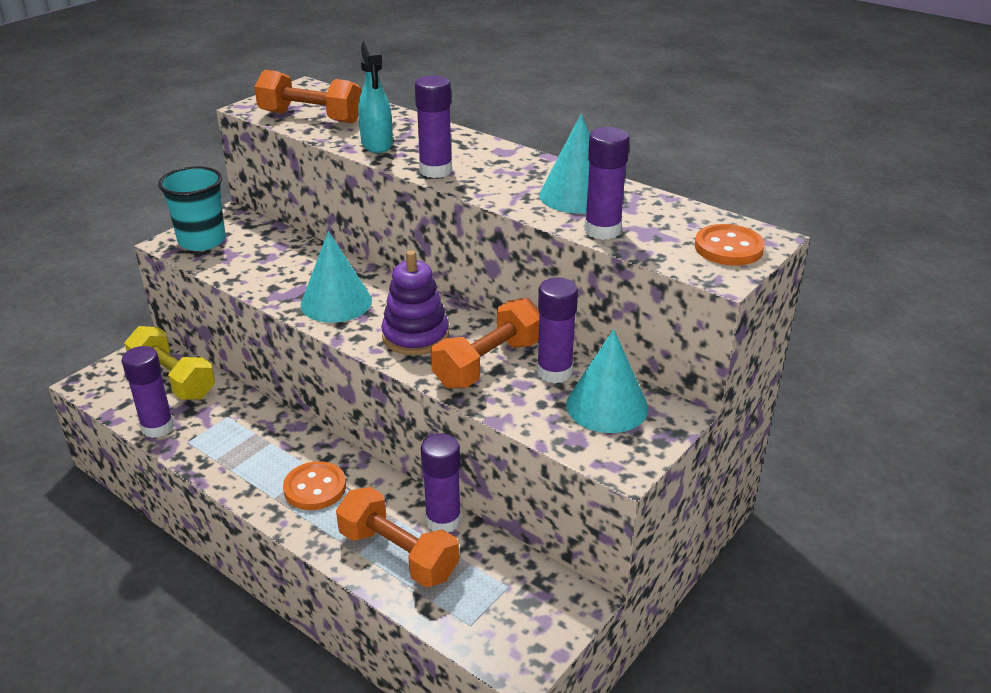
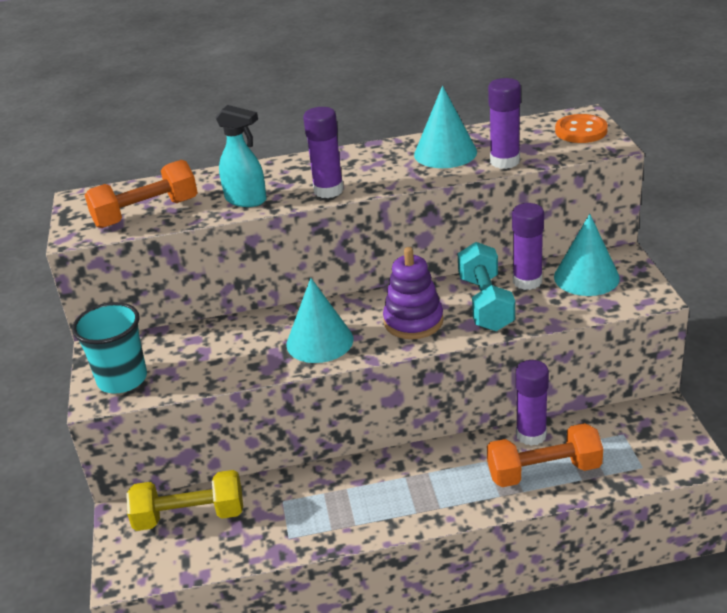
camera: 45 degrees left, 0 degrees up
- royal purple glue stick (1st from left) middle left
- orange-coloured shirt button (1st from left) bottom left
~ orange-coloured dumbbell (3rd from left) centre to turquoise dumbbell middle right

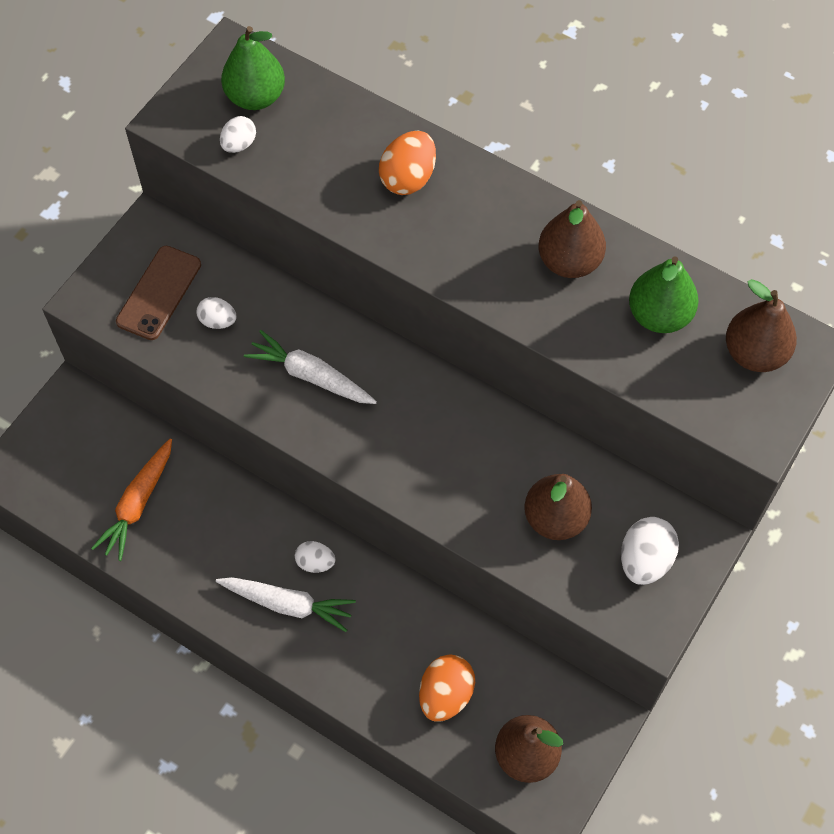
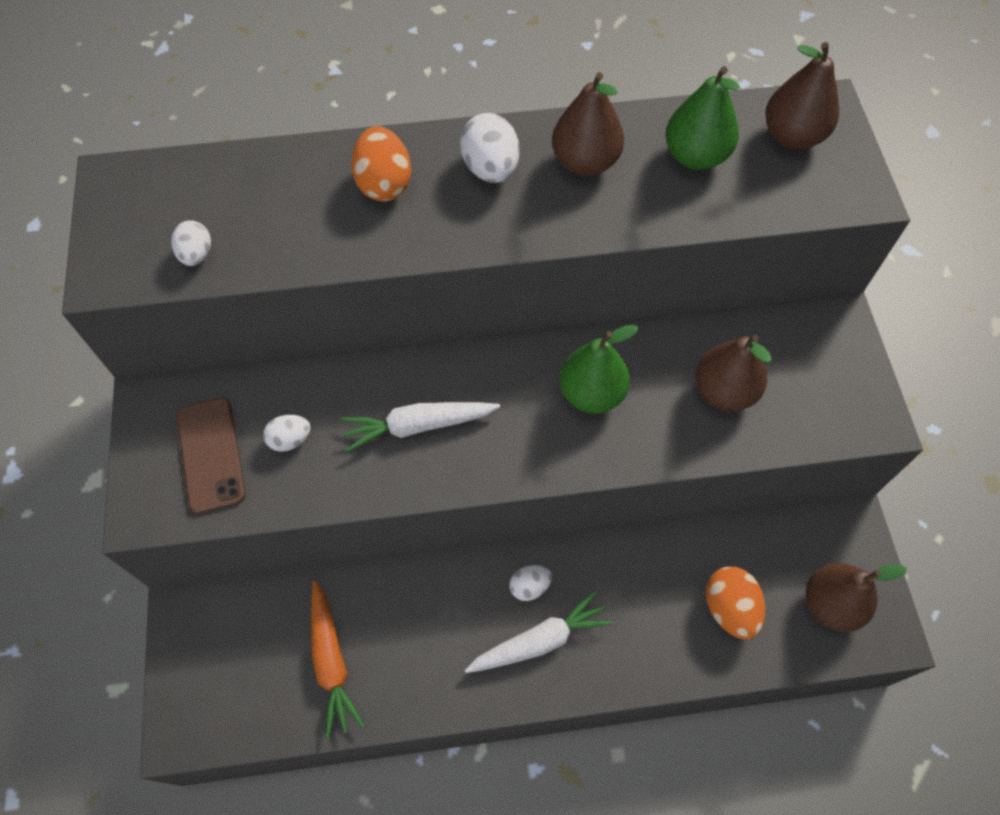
camera: 40 degrees left, 0 degrees up
~ leaf-green pear (1st from left) top left to centre
~ white toy egg (4th from left in the first image) middle right to white toy egg (3rd from left) top centre

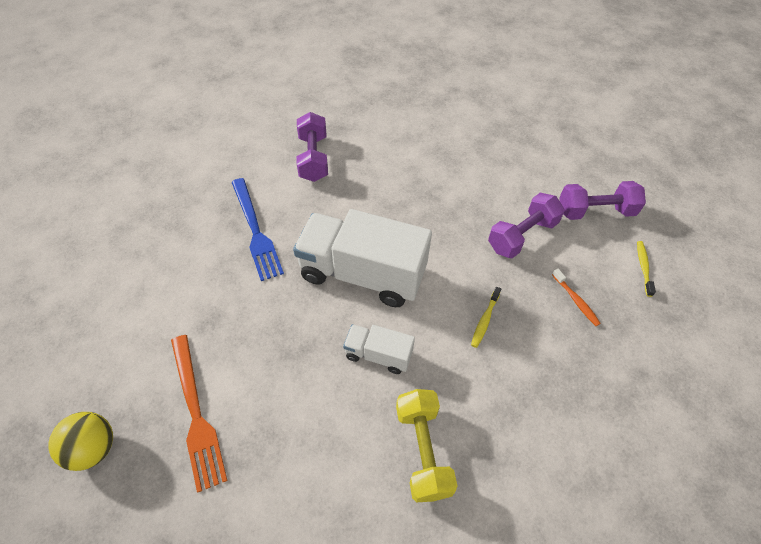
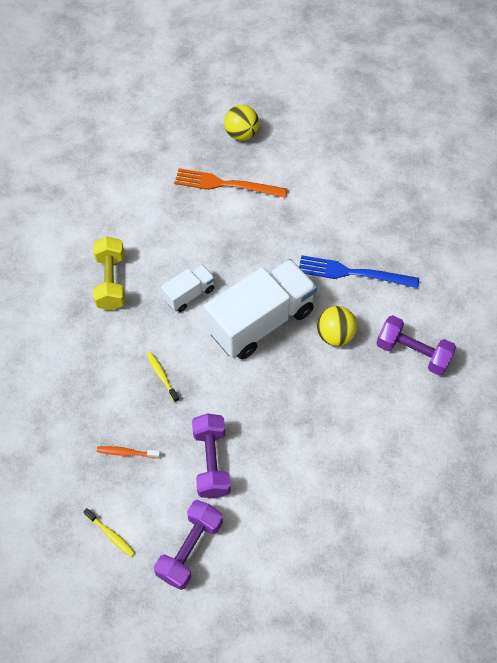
camera: 125 degrees right, 5 degrees up
~ bright yellow dumbbell bottom centre = middle left 60 degrees clockwise
+ bright yellow ball (2nd from left) middle right

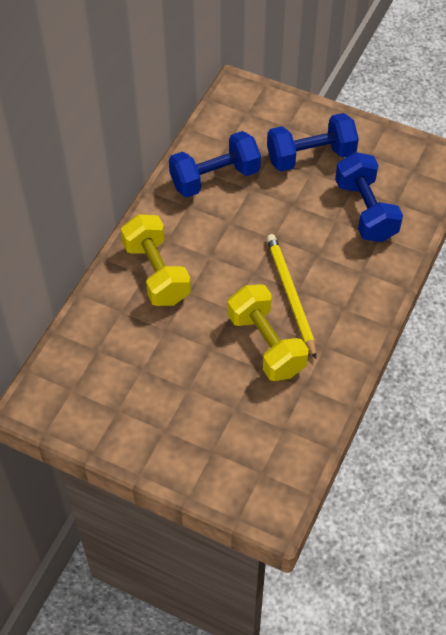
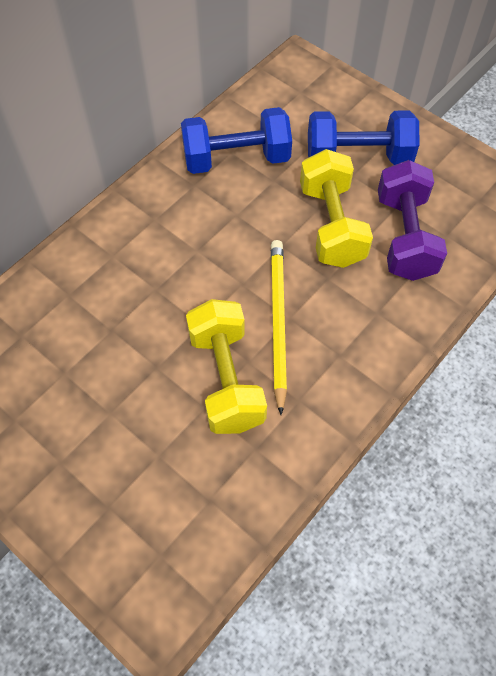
camera: 15 degrees right, 5 degrees up
~ bright yellow dumbbell (1st from left in the first image) centre to bright yellow dumbbell (2nd from left) top right
~ blue dumbbell (3rd from left) top right to royal purple dumbbell top right

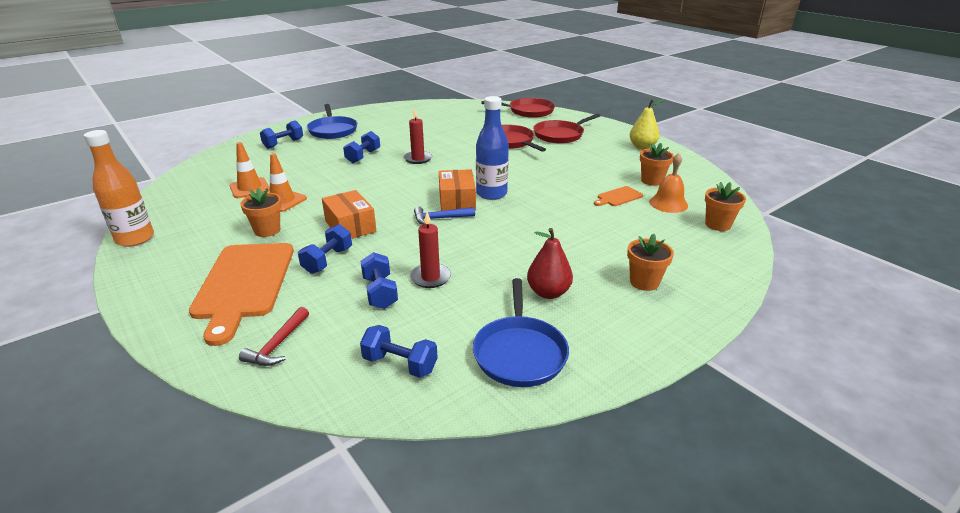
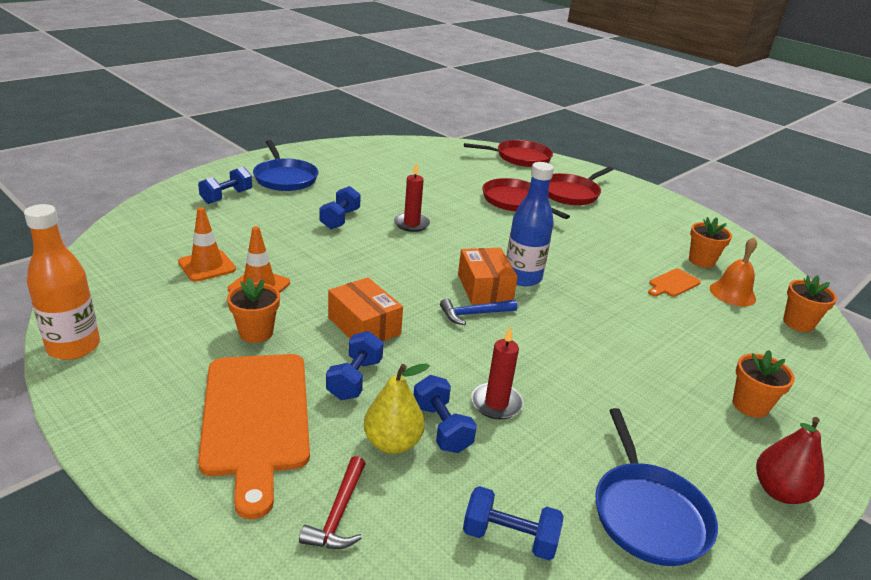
camera: 10 degrees left, 0 degrees up
~ crimson pear centre to bottom right
~ bright yellow pear top right to bottom centre

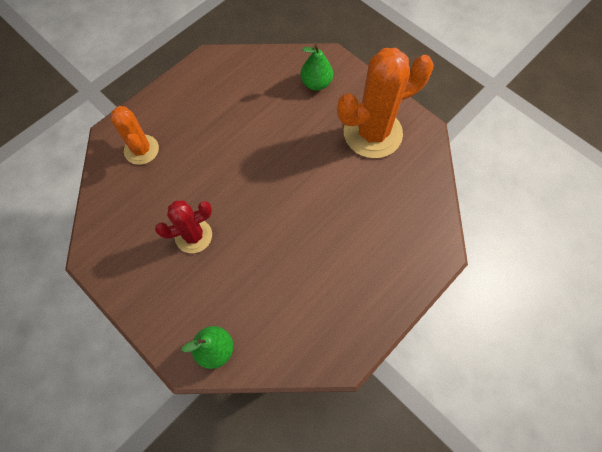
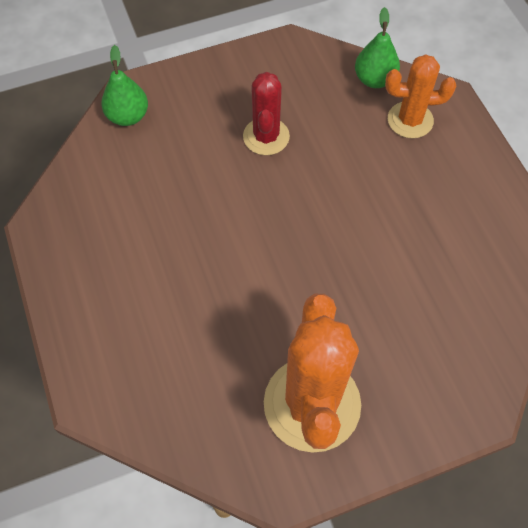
camera: 115 degrees right, 5 degrees down
~ leaf-green pear (2nd from left) top centre to top right

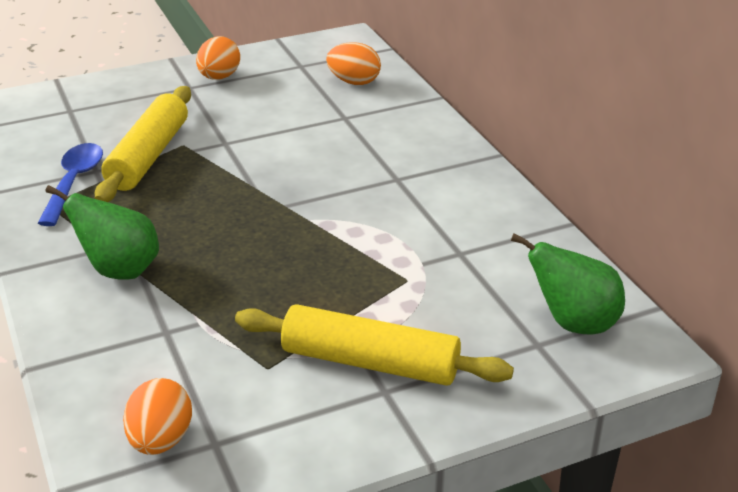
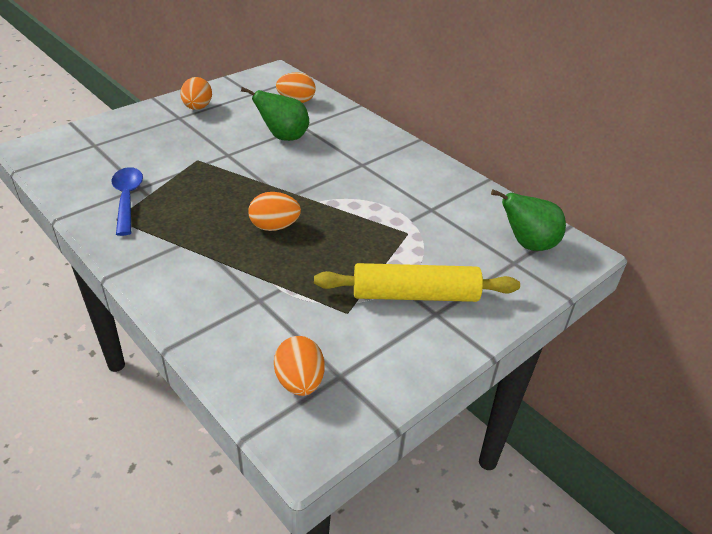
camera: 20 degrees left, 5 degrees up
~ leaf-green pear (1st from left) middle left to top centre
- bright yellow pastry roller (1st from left) top left
+ orange-coloured toy egg (2nd from left) centre

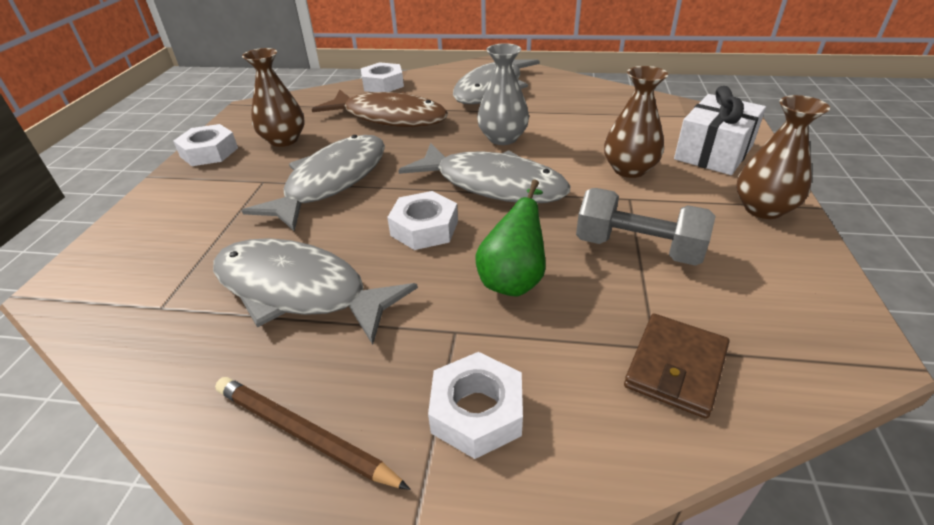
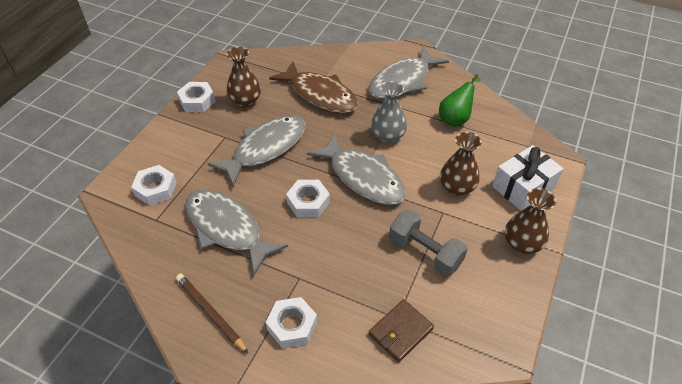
camera: 15 degrees right, 10 degrees up
~ white hex nut (2nd from left in the first image) top centre to white hex nut (1st from left) middle left
~ leaf-green pear centre to top right

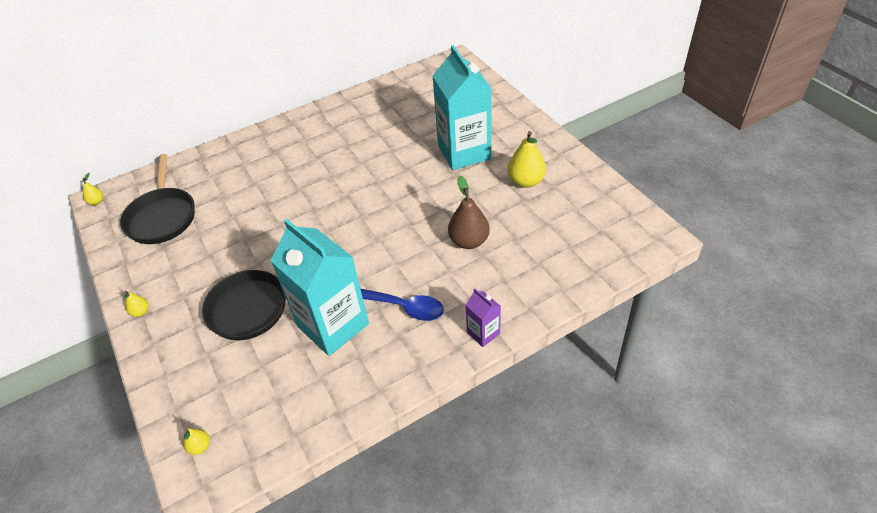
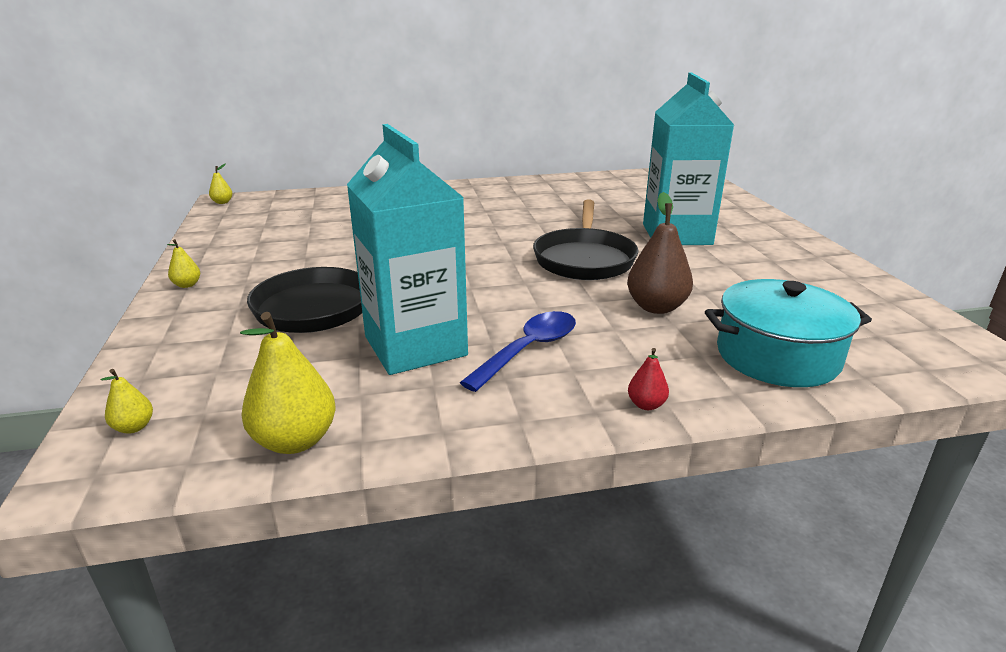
camera: 15 degrees right, 20 degrees down
~ jet-black pan (1st from left in the first image) middle left to jet-black pan (2nd from left) centre
~ blue tablespoon centre = centre 90 degrees counterclockwise
~ royal purple milk carton centre to crimson pear centre
~ bright yellow pear (4th from left) top centre to middle left
+ turquoise pot middle right

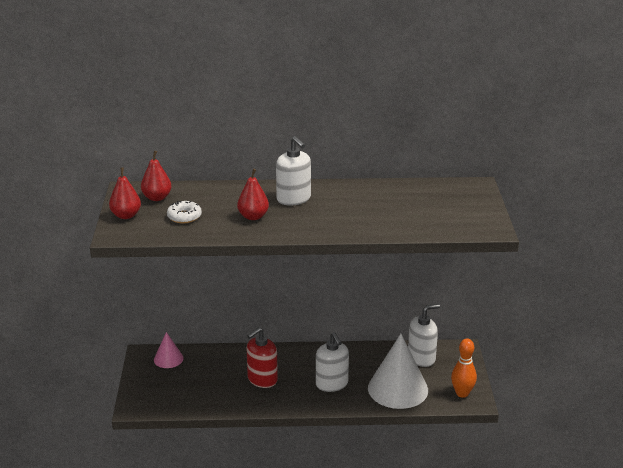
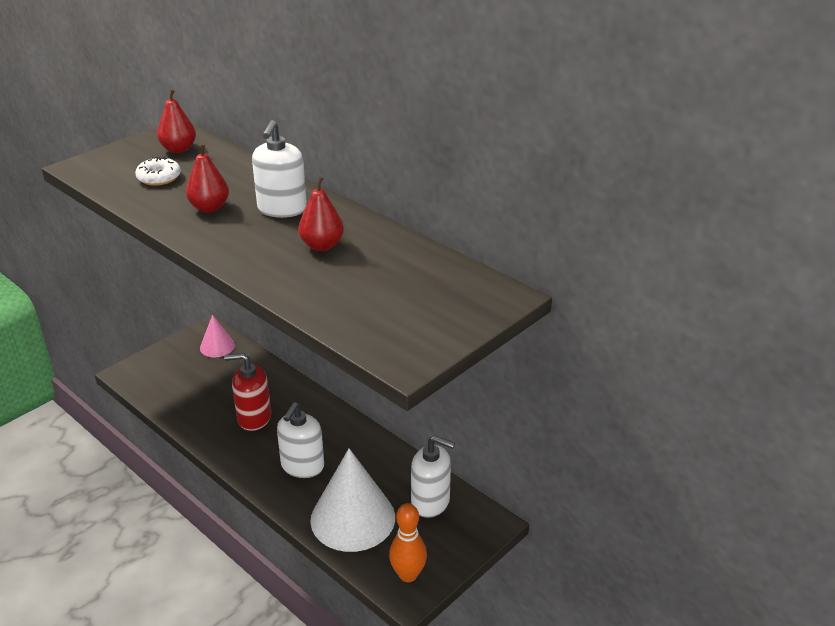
camera: 45 degrees right, 5 degrees up
~ crimson pear (1st from left in the first image) middle left to crimson pear (3rd from left) centre

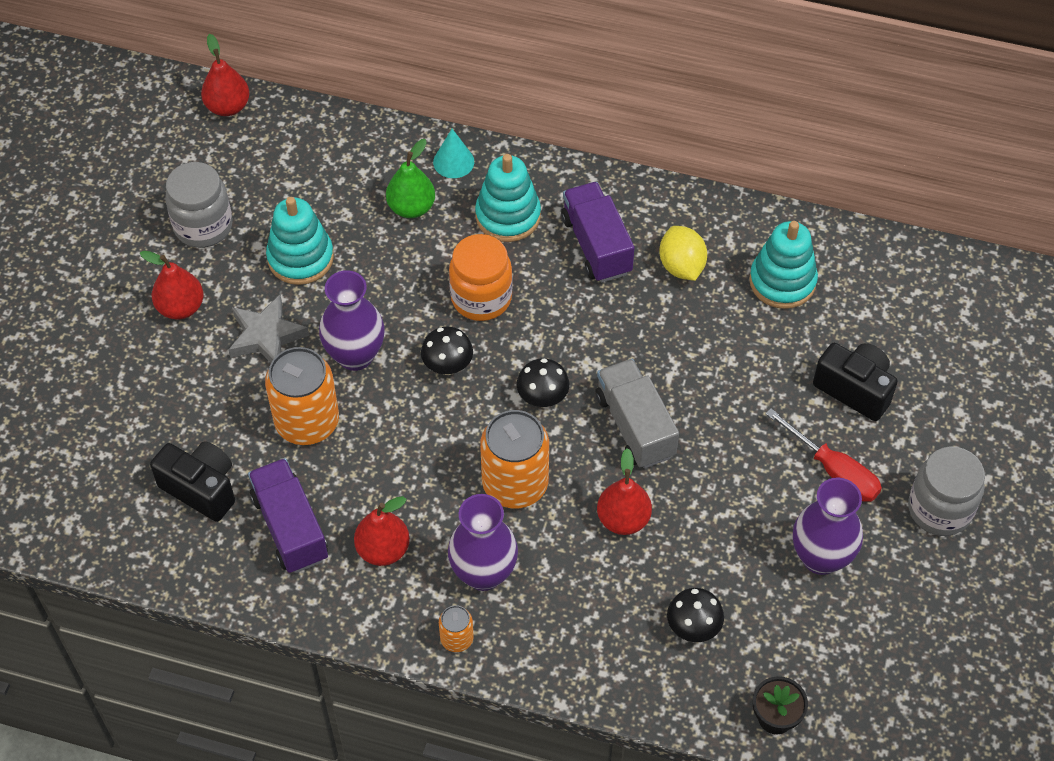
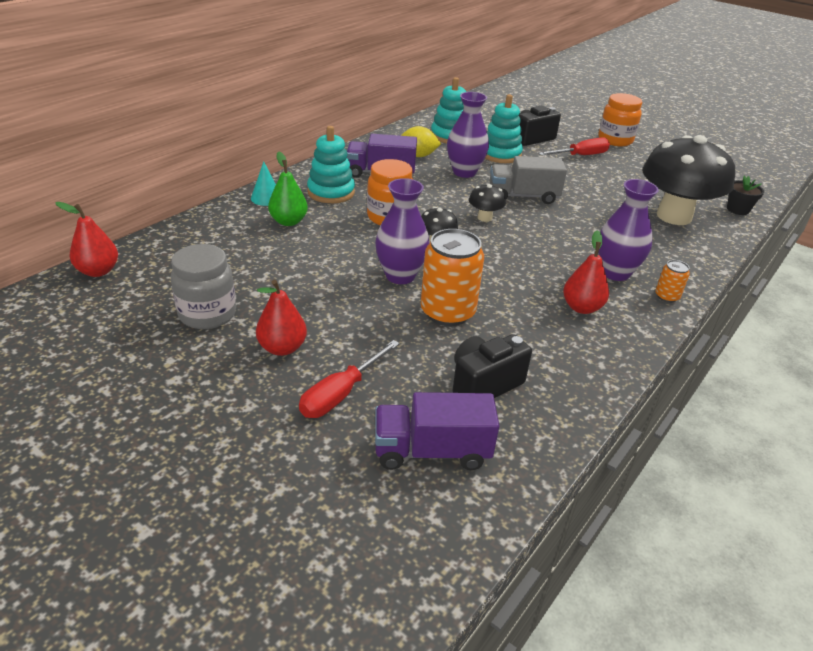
camera: 70 degrees left, 20 degrees down
- grey star middle left
~ royal purple toy truck (1st from left in the first image) bottom left to royal purple toy truck (2nd from left) centre
~ turquoise stacking toy (1st from left in the first image) top left to turquoise stacking toy (3rd from left) top centre
- orange-coloured soda can (3rd from left) centre
- crimson pear (4th from left) centre
~ jet-black fungus (3rd from left) bottom centre = top right x2.39
~ royal purple tall vase (3rd from left in the first image) bottom right to royal purple tall vase (2nd from left) top centre
~ grey jam jar (2nd from left) middle right to orange-coloured jam jar (2nd from left) top right
+ crimson flat screwdriver (1st from left) centre

